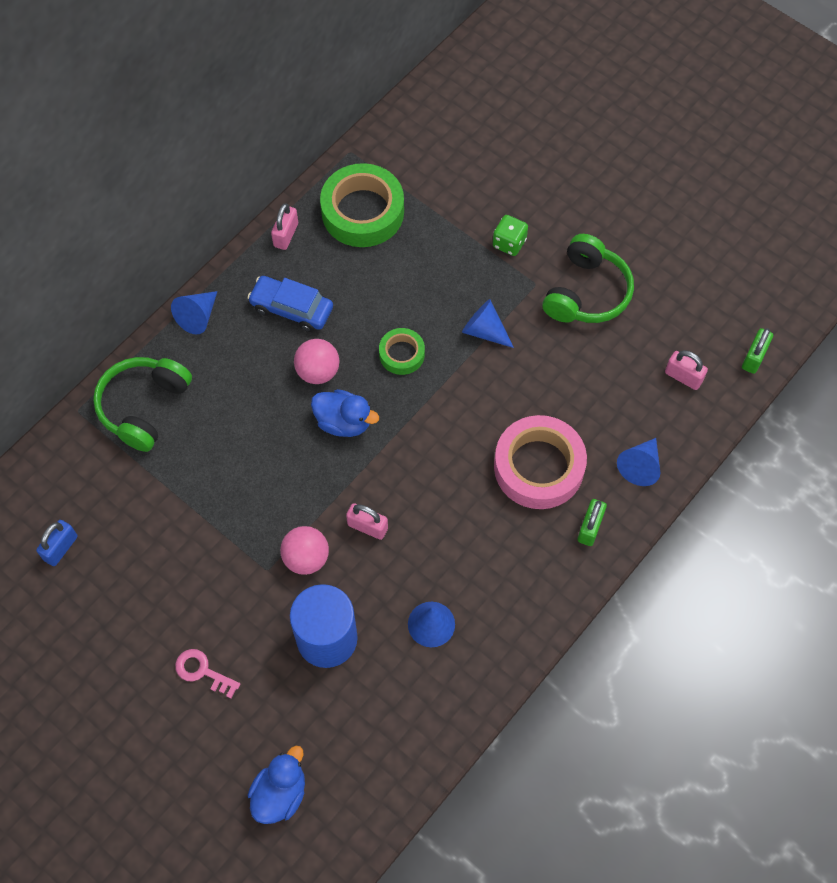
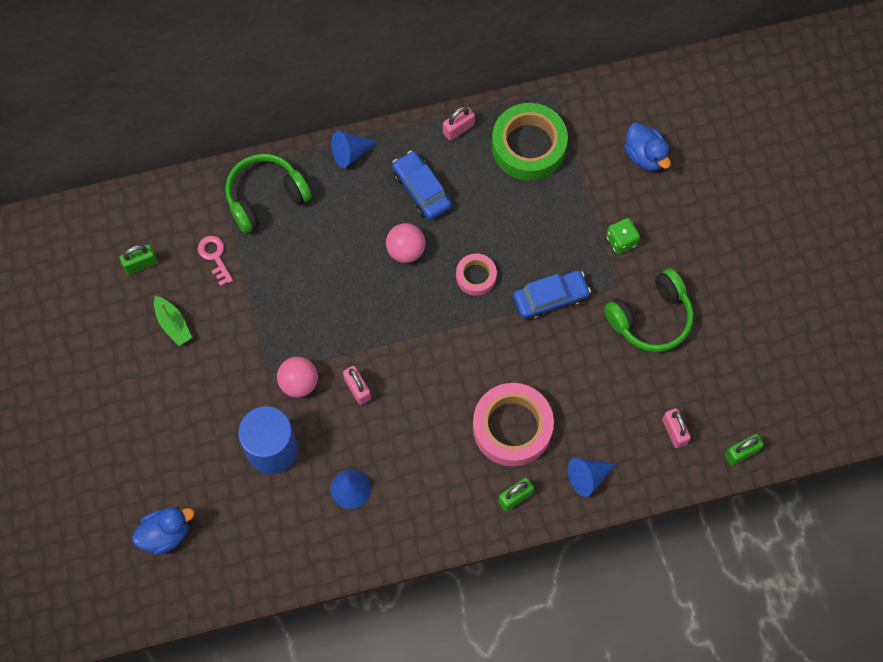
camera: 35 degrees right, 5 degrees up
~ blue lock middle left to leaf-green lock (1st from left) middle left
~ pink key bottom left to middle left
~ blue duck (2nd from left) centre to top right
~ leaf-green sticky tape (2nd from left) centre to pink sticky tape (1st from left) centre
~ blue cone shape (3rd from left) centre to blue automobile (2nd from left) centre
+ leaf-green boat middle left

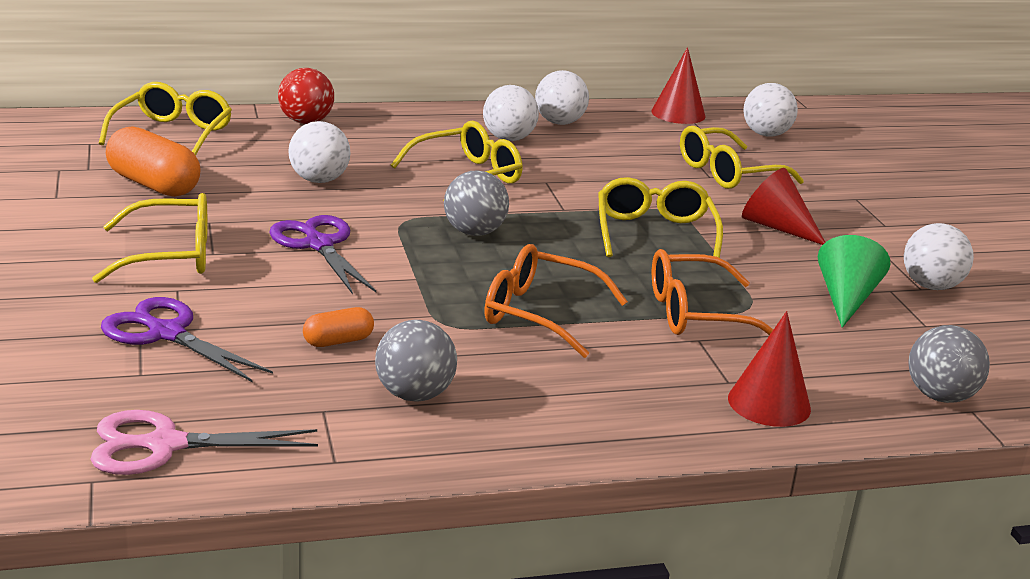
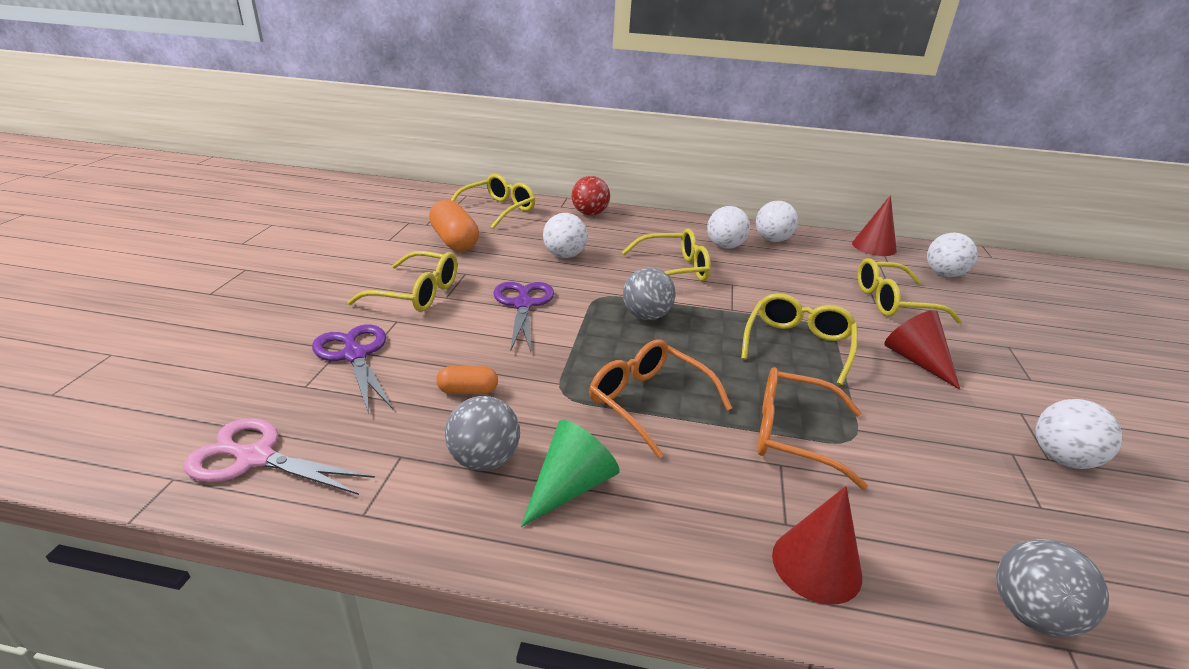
camera: 25 degrees right, 5 degrees up
~ leaf-green cone shape middle right to bottom centre

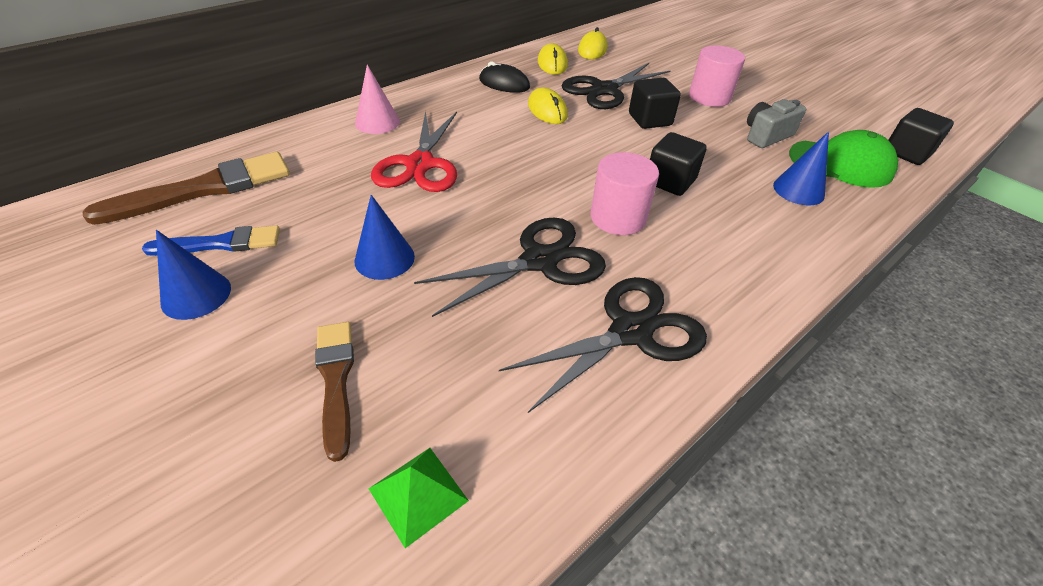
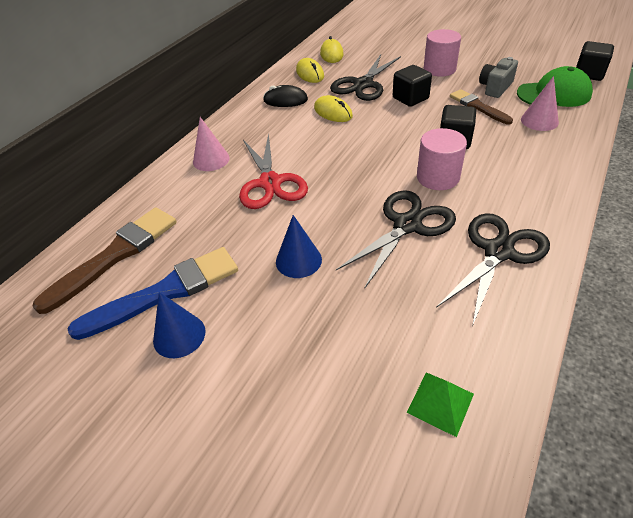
camera: 15 degrees left, 0 degrees up
~ blue paint brush middle left = middle left x1.61
~ dark brown paint brush (2nd from left) bottom left to top right
~ blue cone shape (3rd from left) top right to pink cone shape (2nd from left) top right

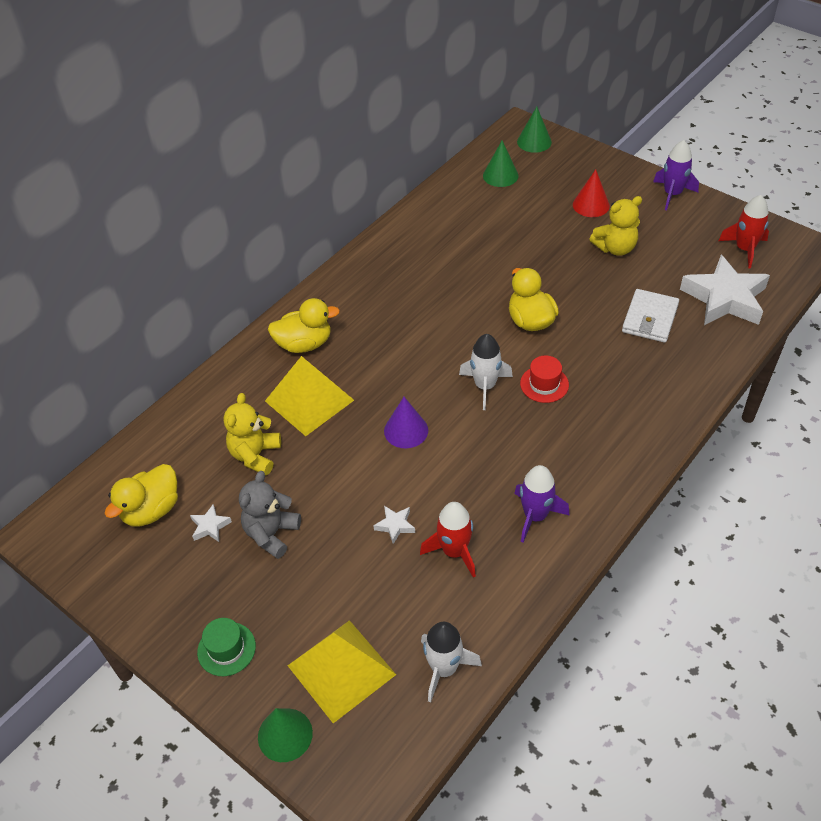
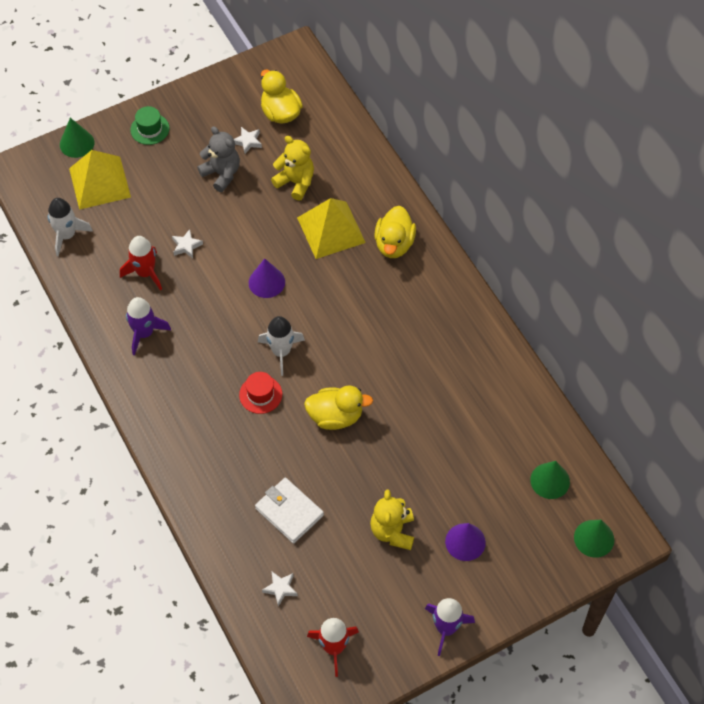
camera: 110 degrees right, 10 degrees up
~ crimson cone shape top right to royal purple cone shape (2nd from left) bottom centre
~ white star (3rd from left) middle right = bottom centre x0.41

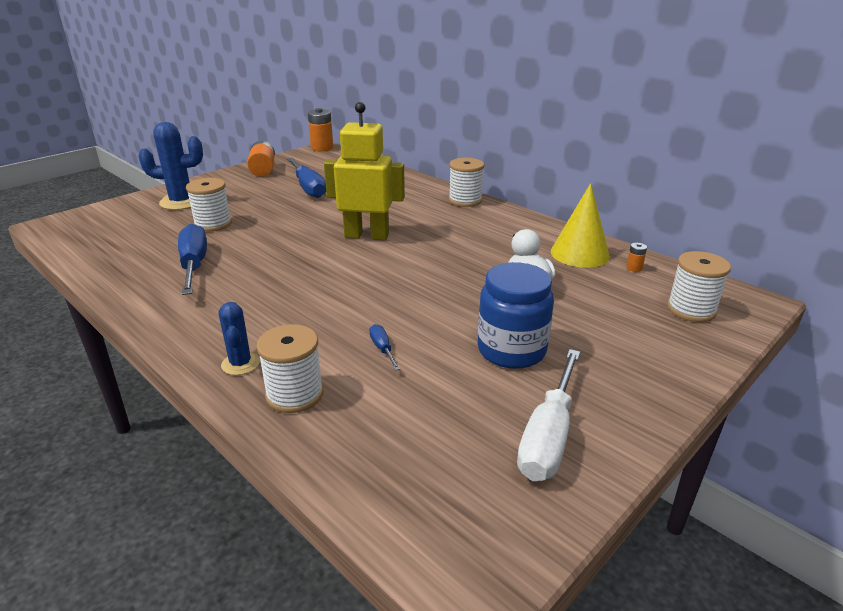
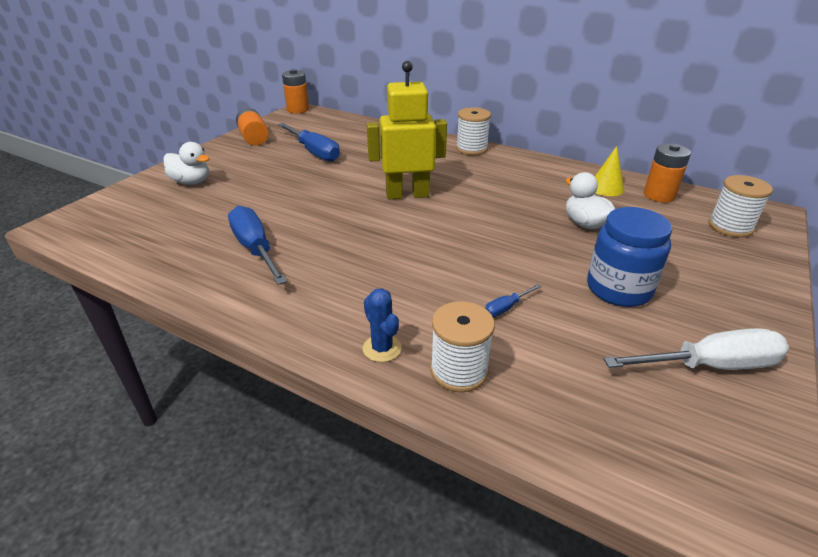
camera: 15 degrees left, 5 degrees up
~ blue saguaro cactus (1st from left) top left to white duck (1st from left) top left
- white bobbin (1st from left) middle left
~ blue flat screwdriver (3rd from left) centre = centre 90 degrees counterclockwise
~ white flat screwdriver bottom centre = middle right 105 degrees counterclockwise
~ bright yellow cone shape middle right = top right x0.66
~ orange-coloured AA battery (3rd from left) middle right = top right x2.19

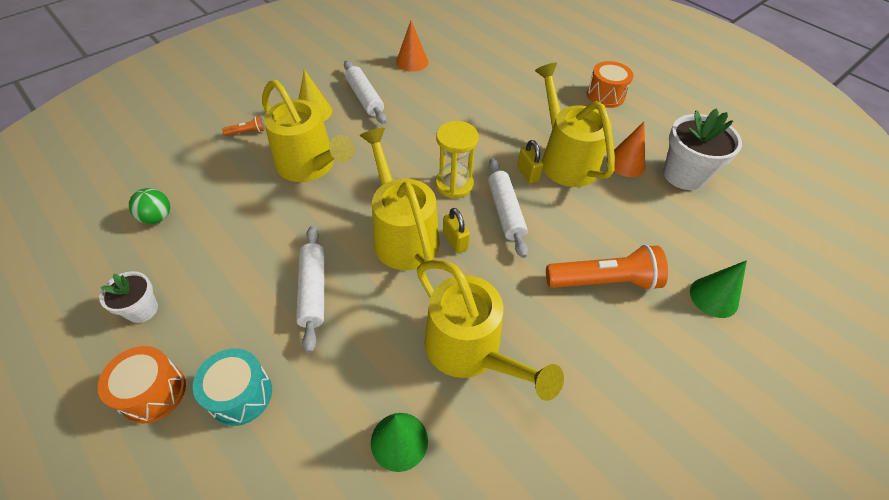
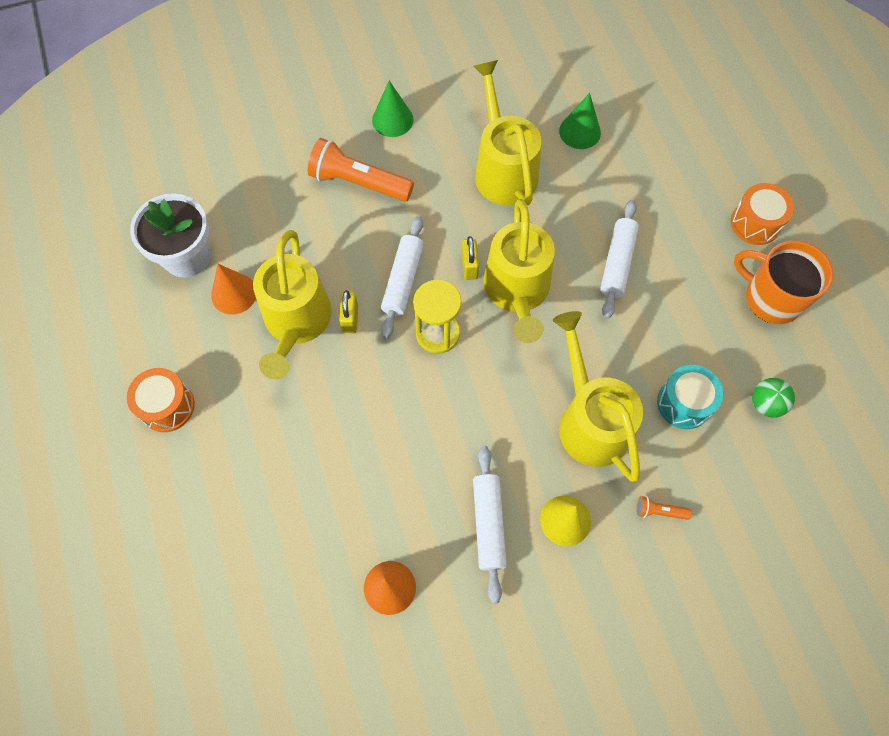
camera: 155 degrees left, 15 degrees up
~ white potted plant (1st from left) middle left to orange-coloured tea mug middle right
~ turquoise toy drum bottom left to middle right
~ leaf-green cone shape (2nd from left in the first image) middle right to leaf-green cone shape (1st from left) top centre

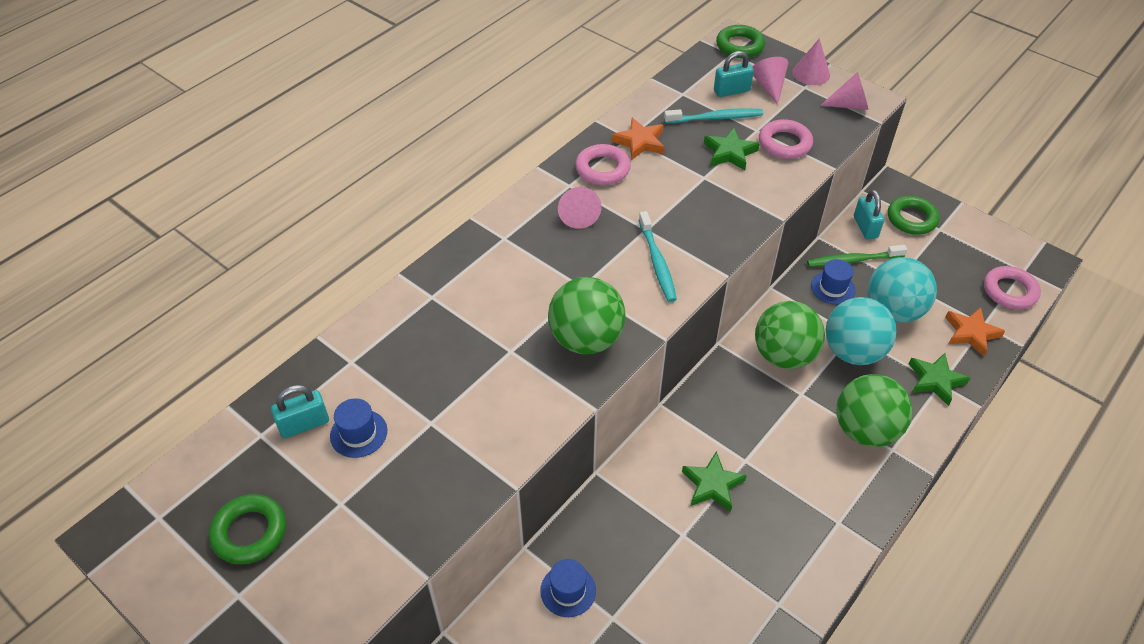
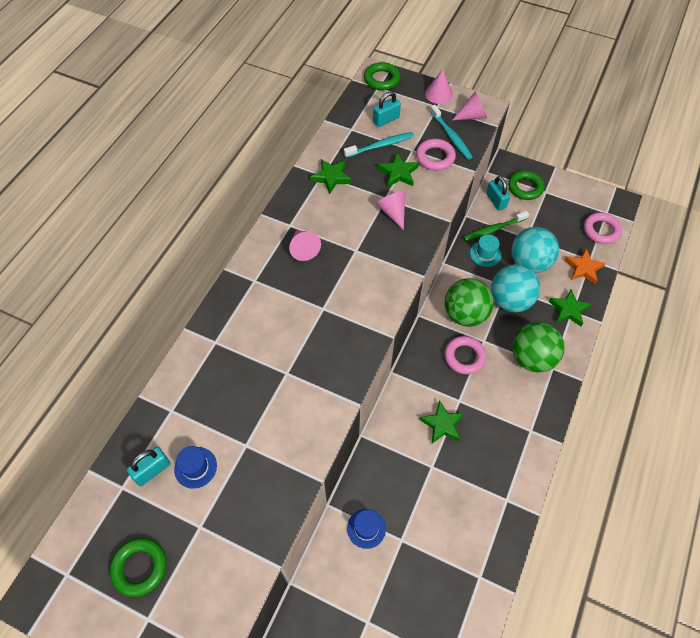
camera: 15 degrees left, 10 degrees up
- leaf-green ball (1st from left) centre
~ pink ring (1st from left in the first image) top centre to pink ring (2nd from left) centre
~ orange-coloured star (1st from left) top centre to leaf-green star (1st from left) top centre
~ turquoise tooth brush (1st from left in the first image) centre to turquoise tooth brush (2nd from left) top centre
~ pink cone shape (2nd from left) top right to top centre
~ blue tall hat (3rd from left) middle right to turquoise tall hat middle right

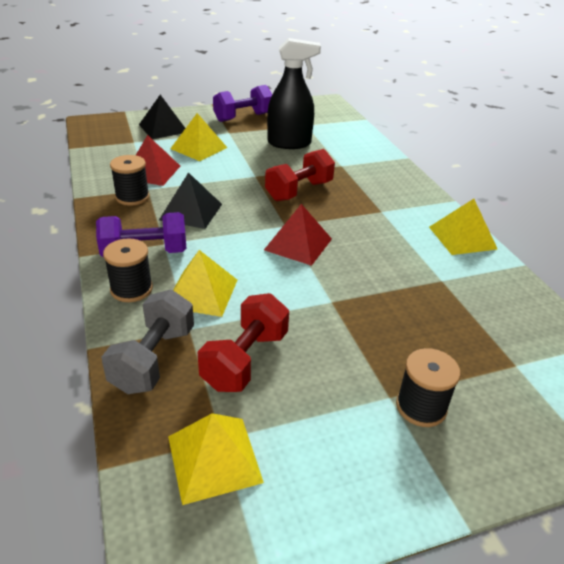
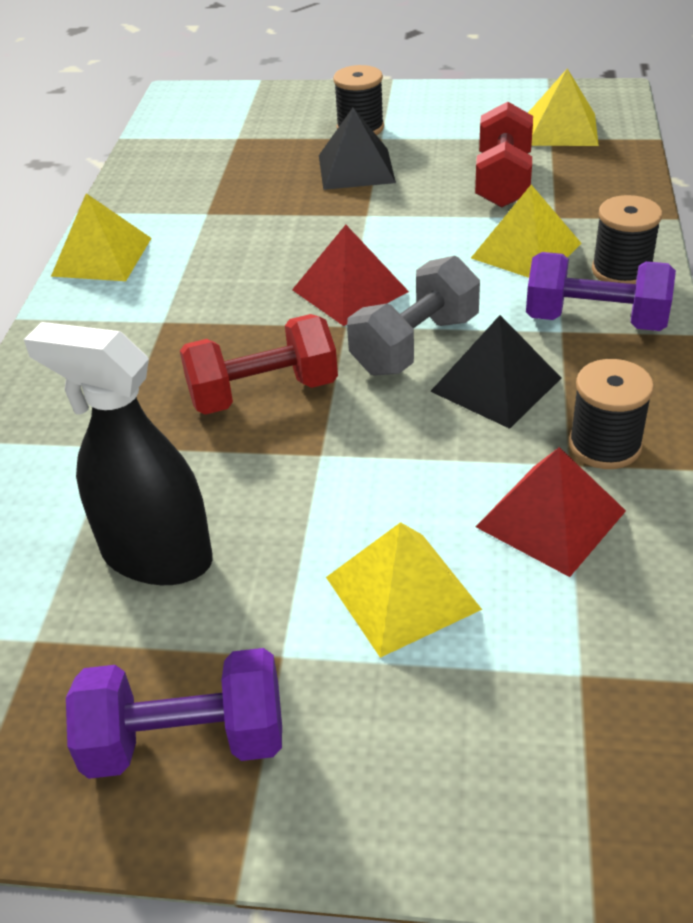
camera: 150 degrees left, 5 degrees up
~ grey dumbbell middle left to centre
~ jet-black pyramid shape (1st from left) top left to top centre
~ crimson dumbbell (1st from left in the first image) centre = top right 45 degrees counterclockwise

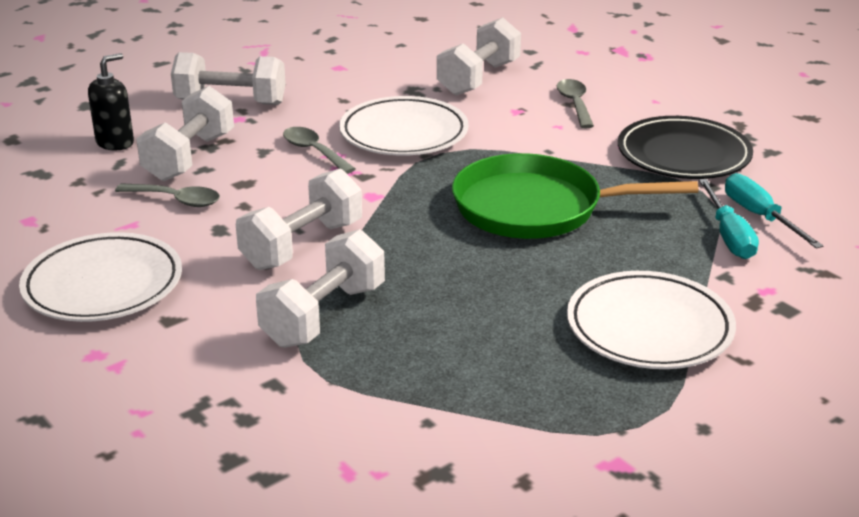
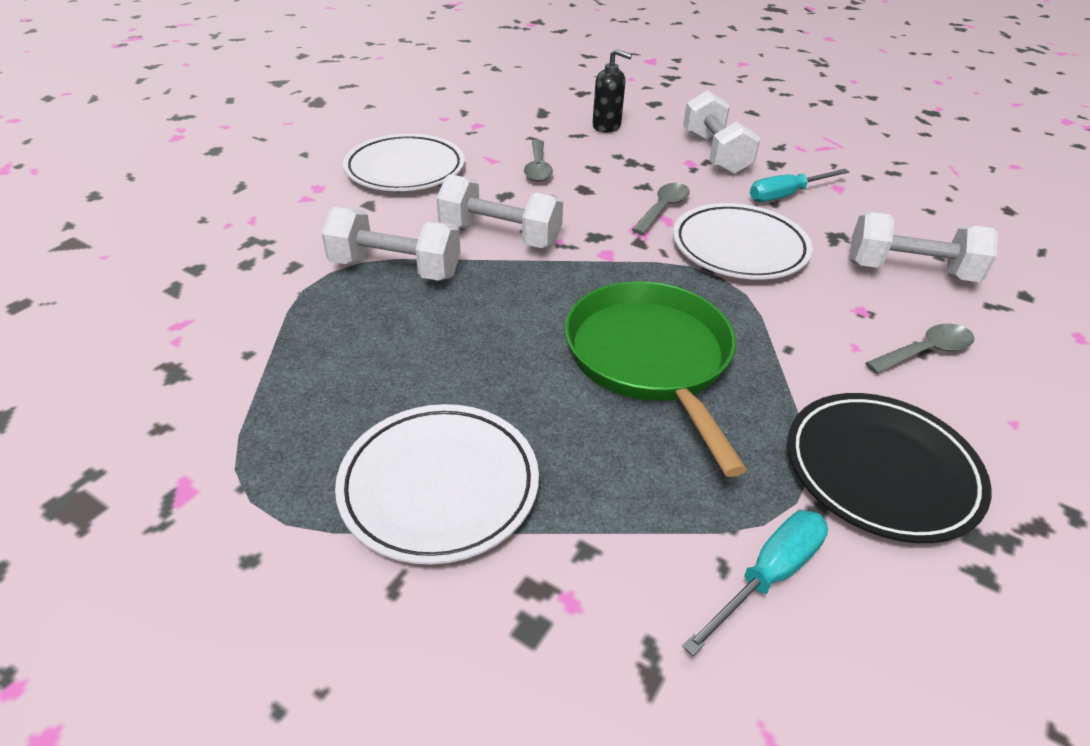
camera: 70 degrees right, 10 degrees up
- white dumbbell (1st from left) top left
~ turquoise flat screwdriver (1st from left in the first image) middle right to turquoise flat screwdriver (2nd from left) top right

